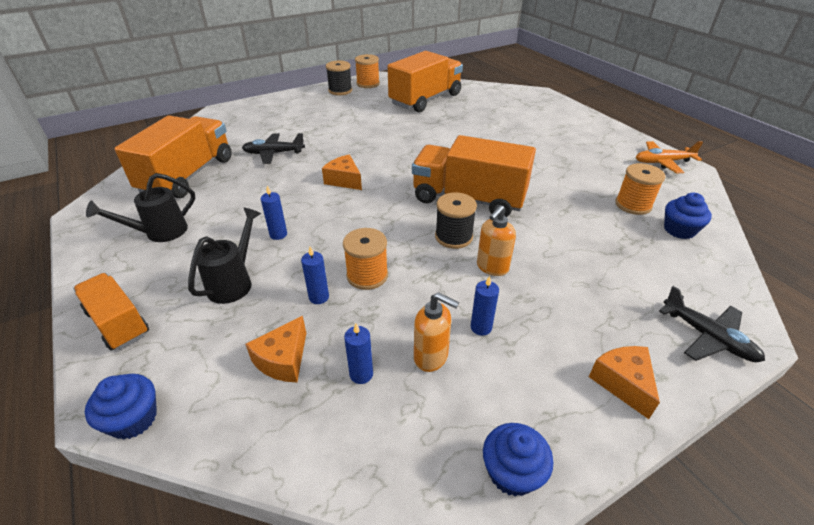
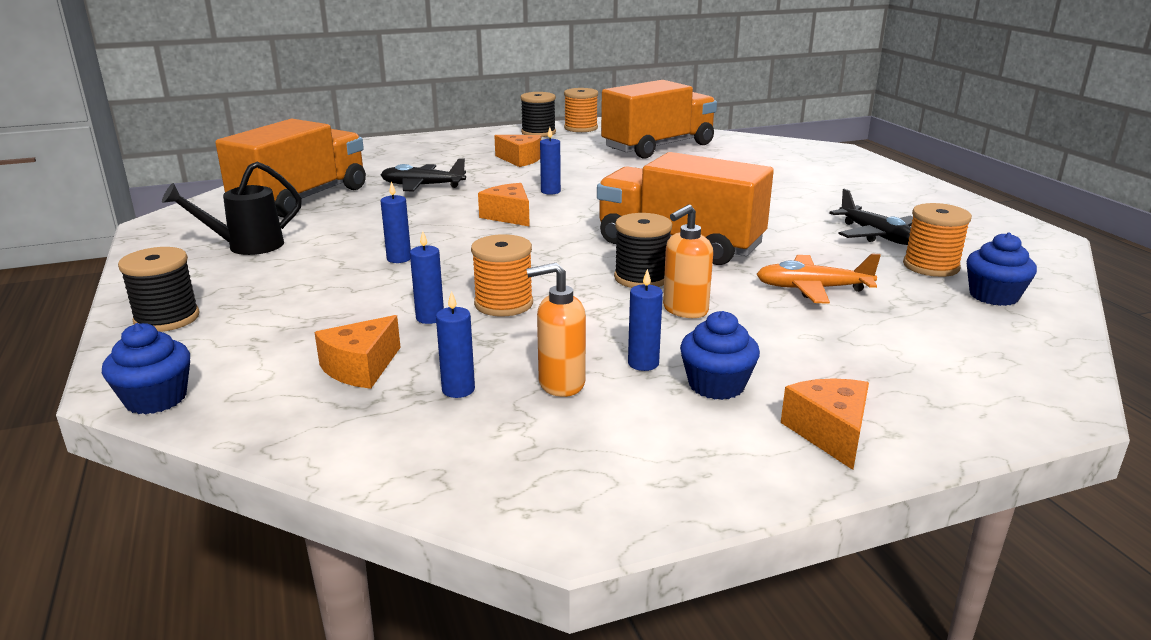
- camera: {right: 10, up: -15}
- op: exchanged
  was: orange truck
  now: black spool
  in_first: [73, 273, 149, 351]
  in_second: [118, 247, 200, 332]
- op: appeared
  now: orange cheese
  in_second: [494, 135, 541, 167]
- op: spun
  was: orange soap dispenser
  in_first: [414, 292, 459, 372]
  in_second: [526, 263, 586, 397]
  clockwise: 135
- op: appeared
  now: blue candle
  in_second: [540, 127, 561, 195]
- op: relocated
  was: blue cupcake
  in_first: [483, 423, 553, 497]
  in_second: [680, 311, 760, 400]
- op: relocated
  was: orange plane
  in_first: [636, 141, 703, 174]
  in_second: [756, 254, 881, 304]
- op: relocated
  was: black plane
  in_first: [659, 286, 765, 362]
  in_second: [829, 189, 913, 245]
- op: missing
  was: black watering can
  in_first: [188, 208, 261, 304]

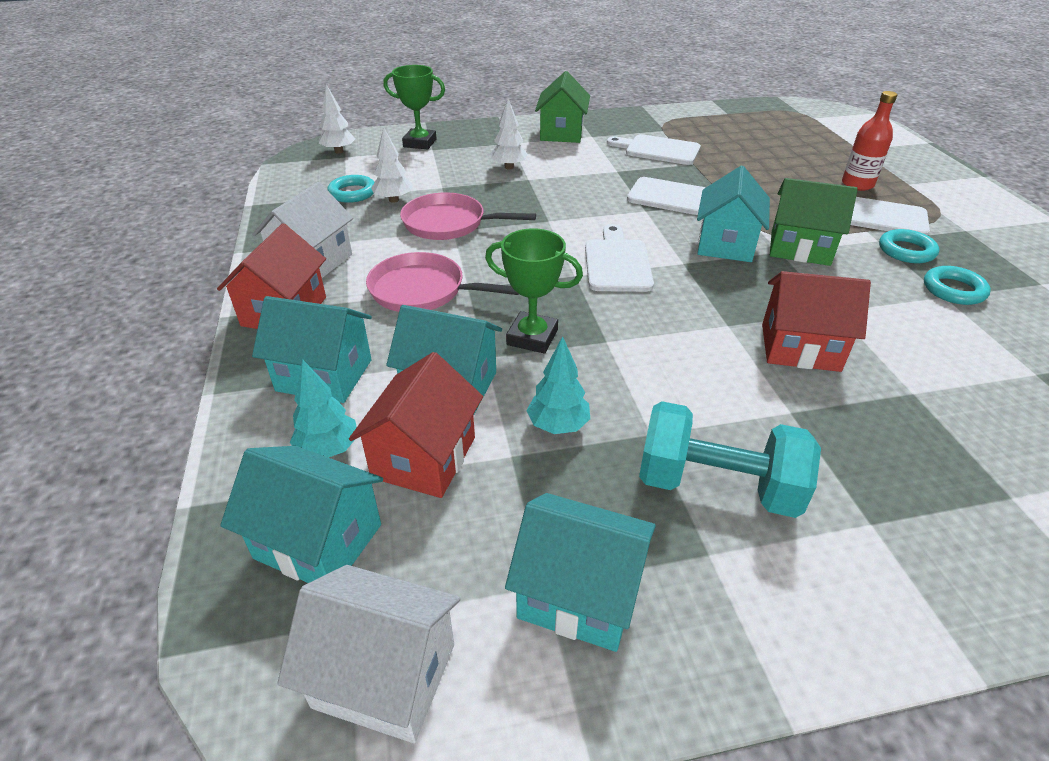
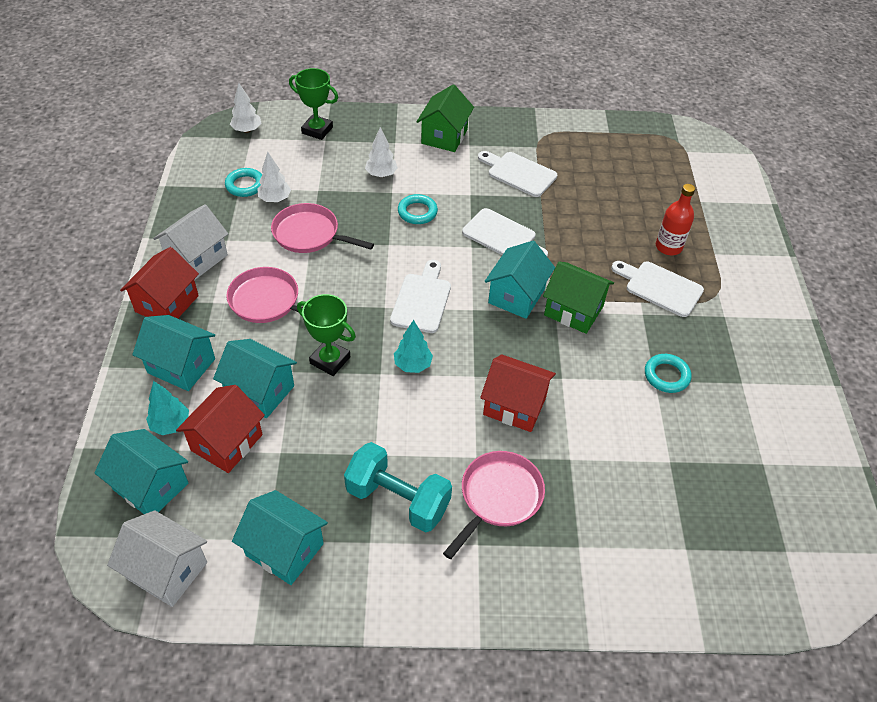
- camera: {right: 10, up: 10}
- op: relocated
  was: turquoise tree
  in_first: [526, 336, 590, 434]
  in_second: [394, 320, 433, 373]
- op: relocated
  was: turquoise ring
  in_first: [879, 229, 939, 263]
  in_second: [398, 194, 438, 224]
- op: appeared
  now: pink pan
  in_second: [443, 451, 545, 559]

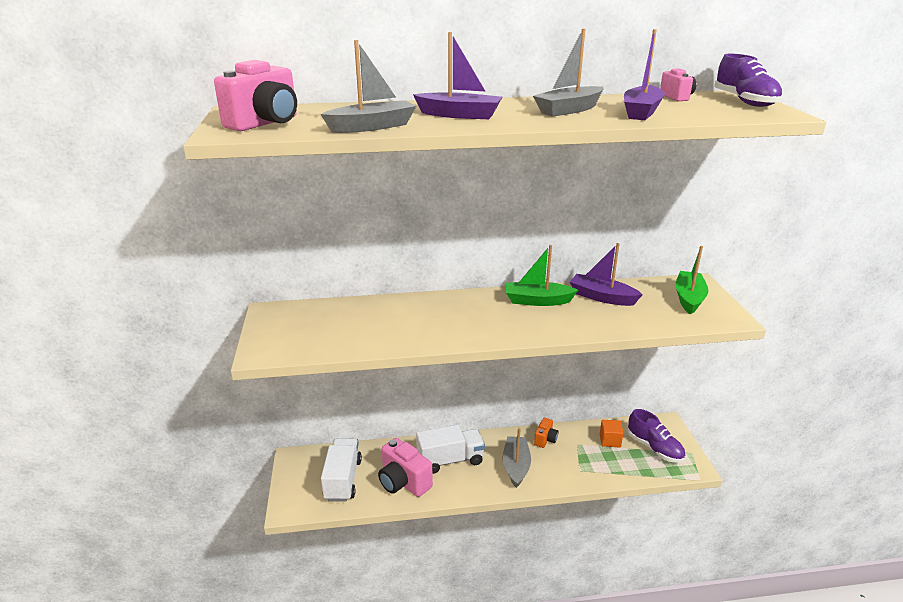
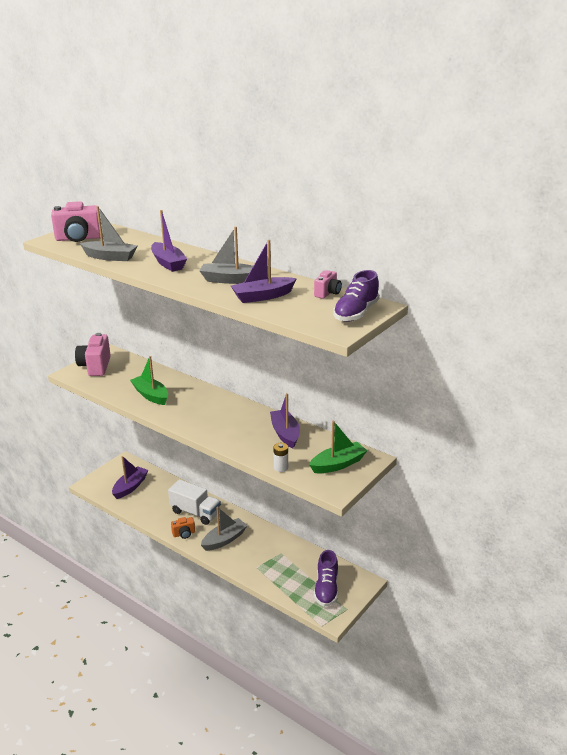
- camera: {right: 45, up: 0}
- op: relocated
  was: pink camera
  in_first: [378, 438, 433, 497]
  in_second: [75, 333, 111, 376]
- op: exchanged
  was: white truck
  now: purple boat
  in_first: [321, 438, 362, 502]
  in_second: [112, 456, 148, 499]
- op: relocated
  was: green boat
  in_first: [506, 245, 578, 306]
  in_second: [130, 356, 168, 405]
- op: relocated
  was: orange camera
  in_first: [534, 418, 558, 448]
  in_second: [171, 517, 195, 539]
- op: appeared
  now: white battery
  in_second: [273, 443, 288, 472]
- op: missing
  was: orange cube
  in_first: [600, 420, 623, 447]

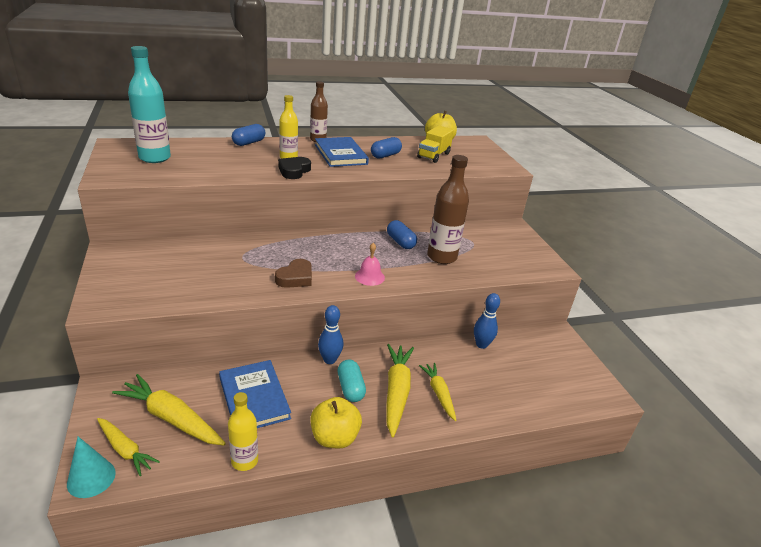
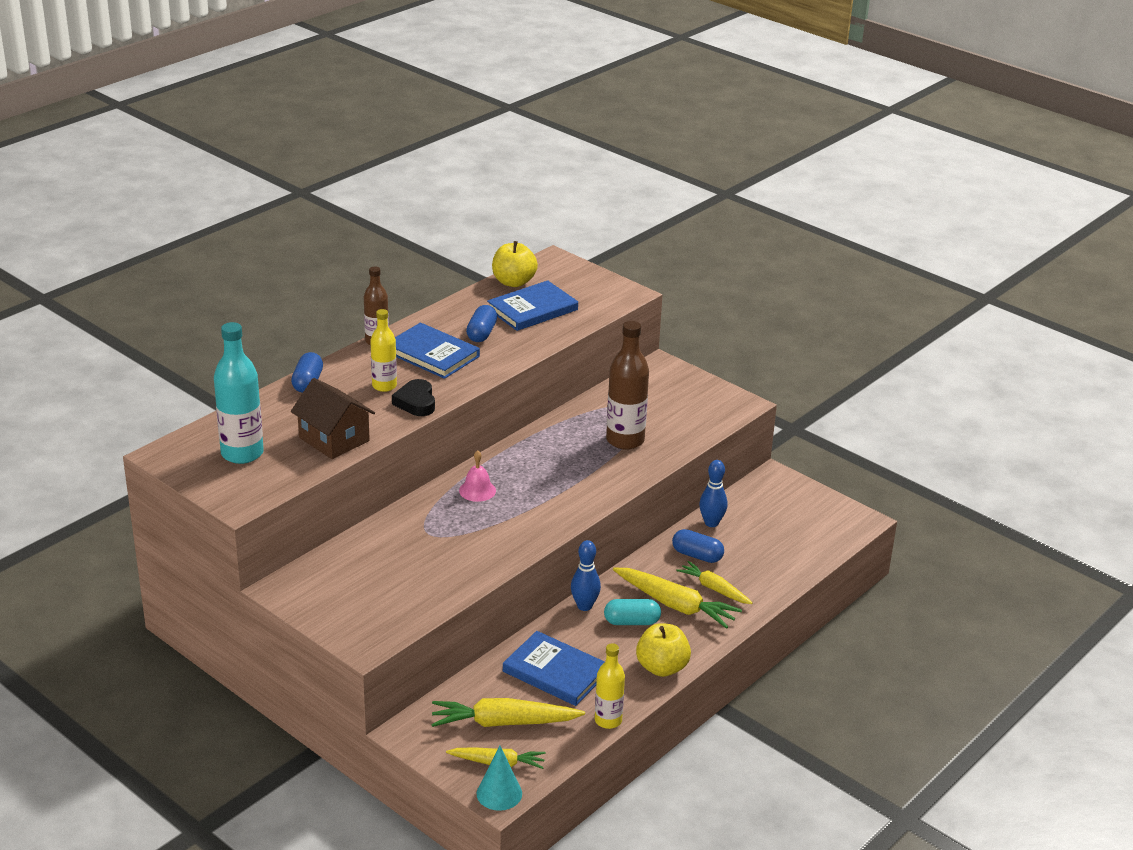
- camera: {right: -30, up: 0}
- op: appeared
  now: brown house
  in_second: [291, 378, 375, 459]
- op: relocated
  was: pink bell
  in_first: [355, 243, 385, 286]
  in_second: [459, 450, 496, 502]
- op: exchanged
  was: yellow truck
  now: blue book
  in_first: [417, 125, 454, 163]
  in_second: [487, 280, 578, 331]
- op: spun
  was: turquoise capsule
  in_first: [338, 360, 366, 402]
  in_second: [604, 599, 661, 625]
  clockwise: -45
- op: spun
  was: yellow carrot
  in_first: [386, 344, 414, 438]
  in_second: [613, 568, 742, 629]
  clockwise: 150
- op: relocated
  was: blue capsule
  in_first: [387, 220, 417, 249]
  in_second: [672, 529, 724, 563]
- op: missing
  was: brown heart
  in_first: [275, 259, 312, 288]

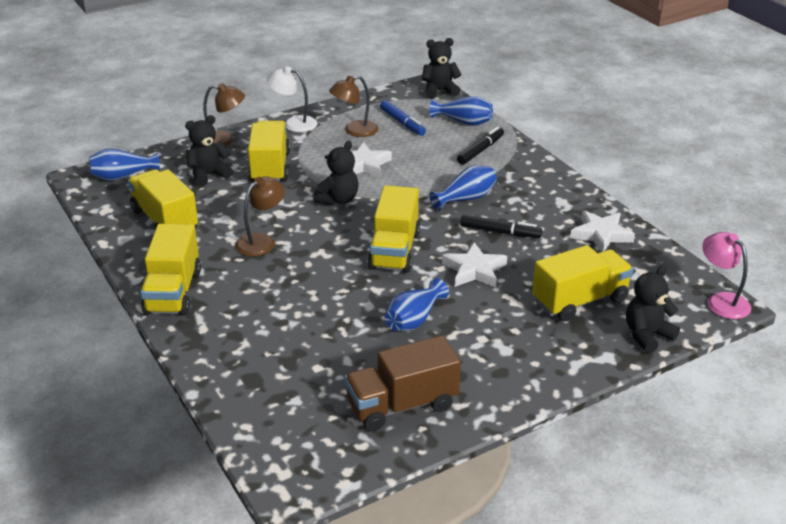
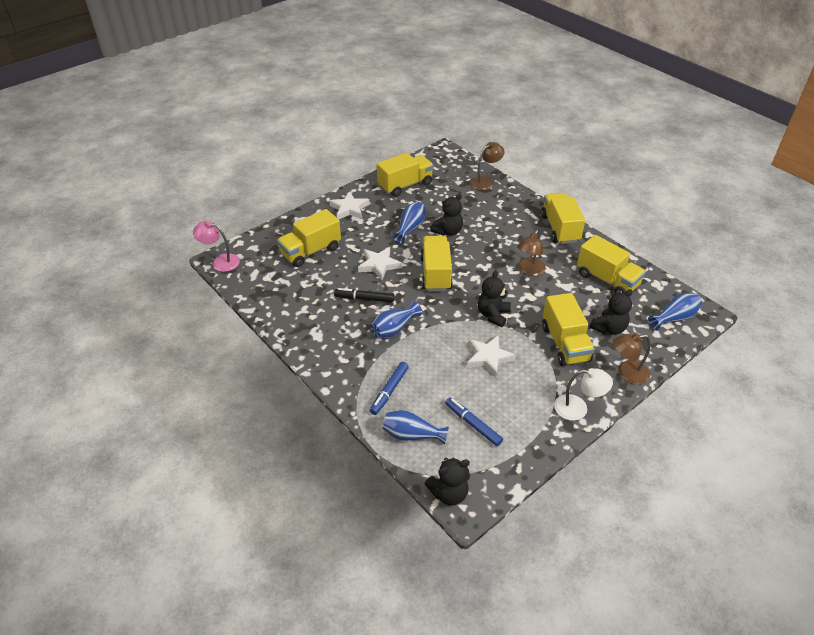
- camera: {right: 170, up: 10}
- op: spun
  was: pink lamp
  in_first: [702, 232, 751, 319]
  in_second: [193, 221, 240, 272]
  clockwise: 150
- op: relocated
  was: white star
  in_first: [570, 210, 635, 252]
  in_second: [329, 192, 370, 219]
- op: colour
  was: black marker
  now: blue marker
  in_first: [457, 126, 504, 165]
  in_second: [370, 362, 409, 415]
- op: colour
  was: brown truck
  now: yellow truck
  in_first: [344, 335, 461, 431]
  in_second: [377, 153, 434, 197]
- op: relocated
  was: black teddy bear
  in_first: [626, 266, 680, 353]
  in_second: [430, 193, 463, 236]
- op: relocated
  was: brown lamp
  in_first: [329, 75, 378, 137]
  in_second: [469, 142, 505, 191]

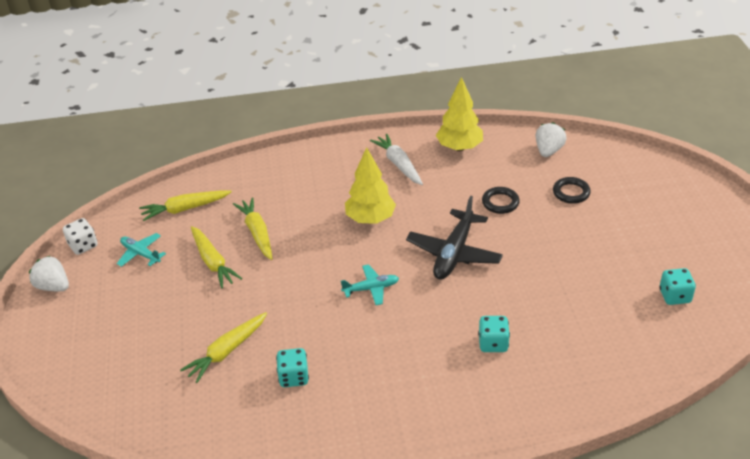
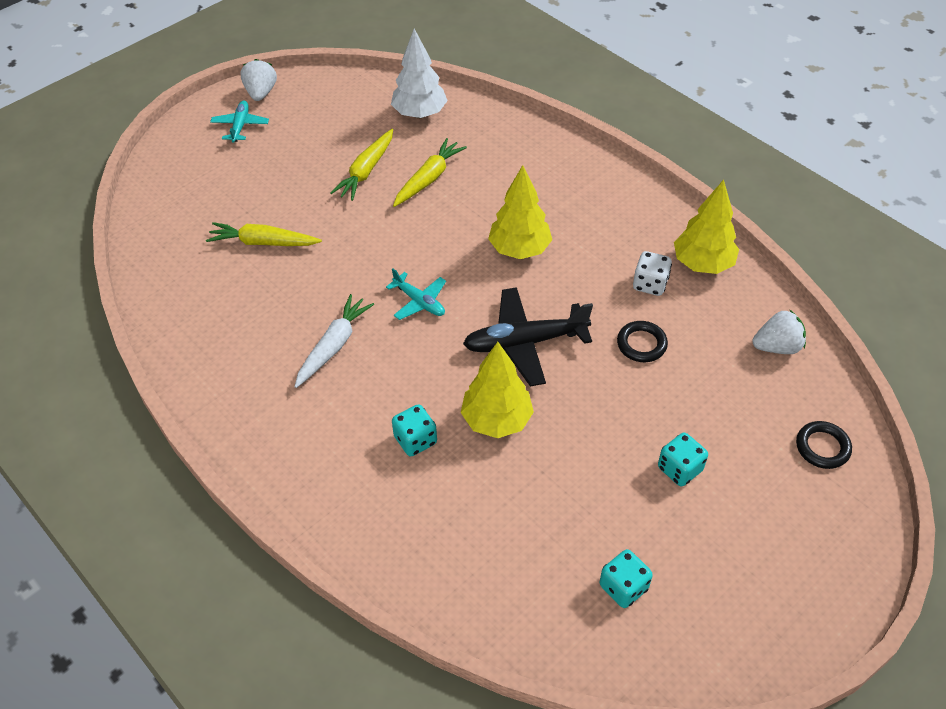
- camera: {right: 55, up: 10}
- op: relocated
  was: turquoise plane
  in_first: [117, 233, 166, 267]
  in_second: [210, 101, 269, 142]
- op: relocated
  was: white carrot
  in_first: [370, 134, 423, 185]
  in_second: [294, 294, 374, 388]
- op: exchanged
  was: yellow carrot
  now: white tree
  in_first: [139, 190, 232, 221]
  in_second: [391, 29, 448, 118]
- op: appeared
  now: yellow tree
  in_second: [461, 342, 534, 438]
- op: relocated
  was: white dice
  in_first: [63, 218, 98, 255]
  in_second: [633, 251, 672, 296]
- op: relocated
  was: turquoise dice
  in_first: [276, 348, 309, 387]
  in_second: [658, 433, 708, 486]
- op: relocated
  was: black ring
  in_first: [553, 177, 591, 204]
  in_second: [796, 421, 852, 469]

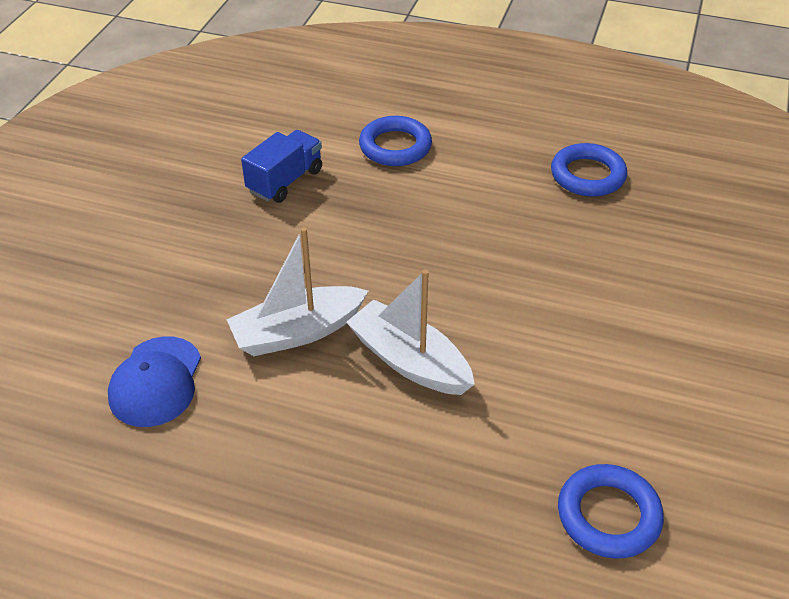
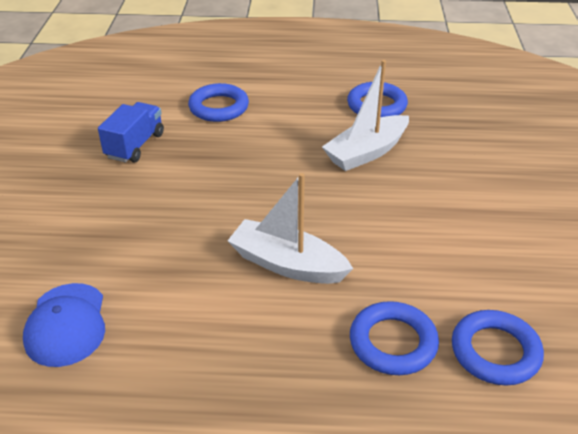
- camera: {right: -15, up: -5}
- op: relocated
  was: white boat
  in_first: [226, 227, 368, 356]
  in_second: [322, 60, 409, 171]
- op: appeared
  now: blue ring
  in_second: [350, 301, 439, 375]

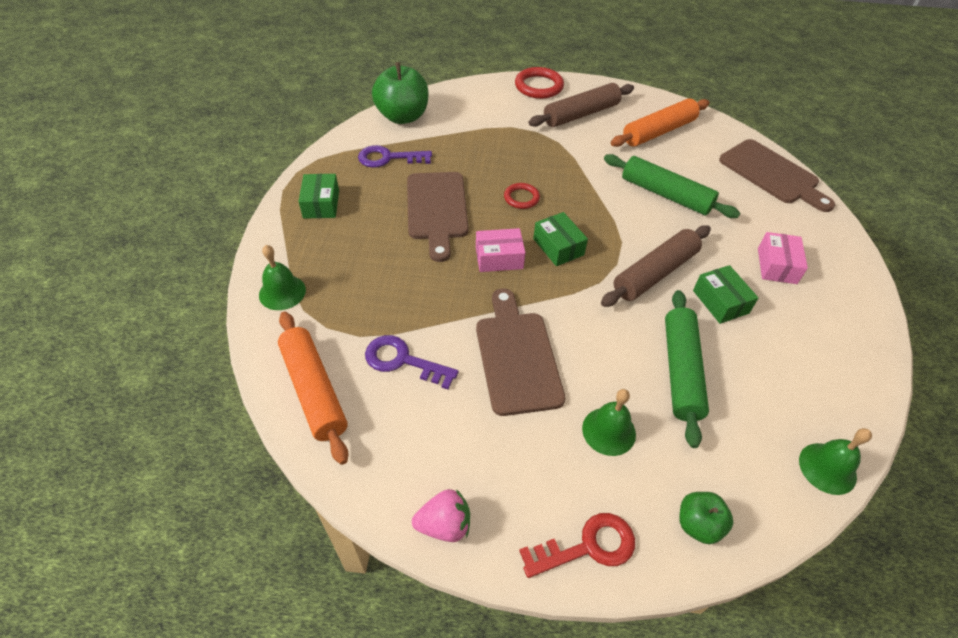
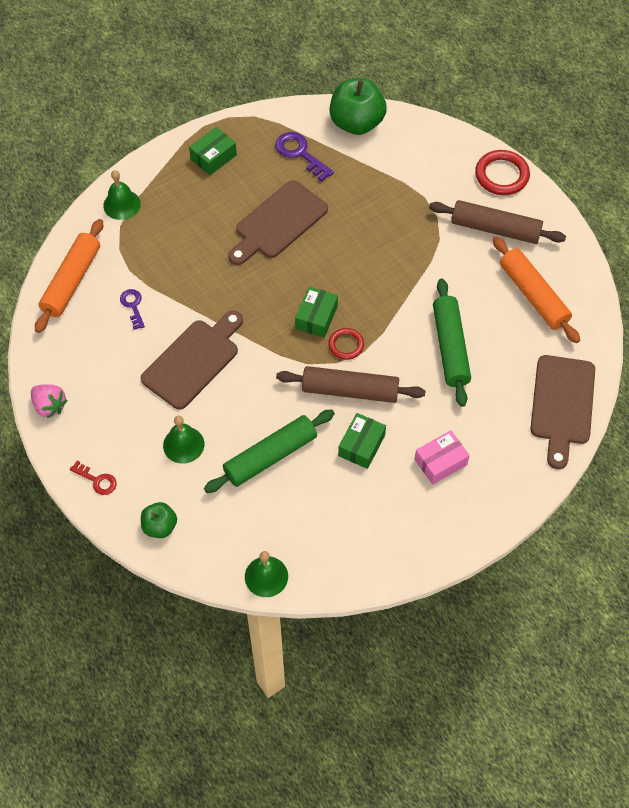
- camera: {right: 50, up: 10}
- op: size
  was: red key
  in_first: [519, 513, 635, 578]
  in_second: [70, 461, 117, 495]
  ratio: 0.63
- op: size
  was: purple key
  in_first: [365, 335, 459, 389]
  in_second: [120, 289, 145, 330]
  ratio: 0.63
- op: relocated
  was: red ring
  in_first: [504, 183, 540, 209]
  in_second: [328, 328, 364, 360]
- op: spun
  was: orange rolling pin
  in_first: [611, 99, 710, 147]
  in_second: [493, 236, 580, 343]
  clockwise: 45
- op: missing
  was: pink box
  in_first: [476, 228, 525, 272]

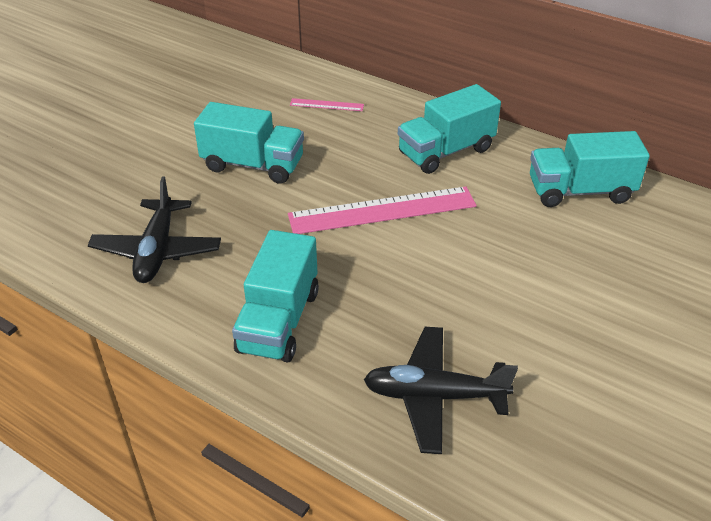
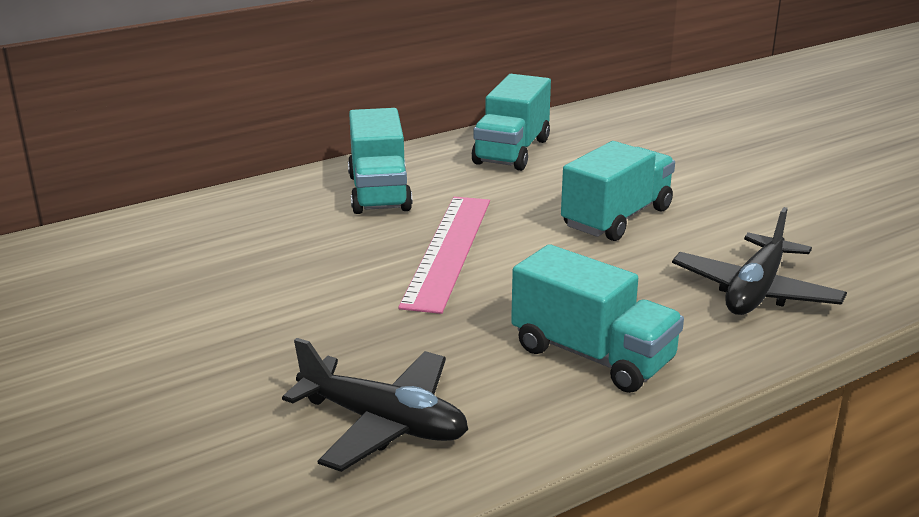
- camera: {right: -65, up: -15}
- op: relocated
  was: turquoise truck
  in_first: [194, 102, 304, 184]
  in_second: [561, 141, 675, 241]
- op: missing
  was: pink ruler
  in_first: [290, 98, 364, 111]

